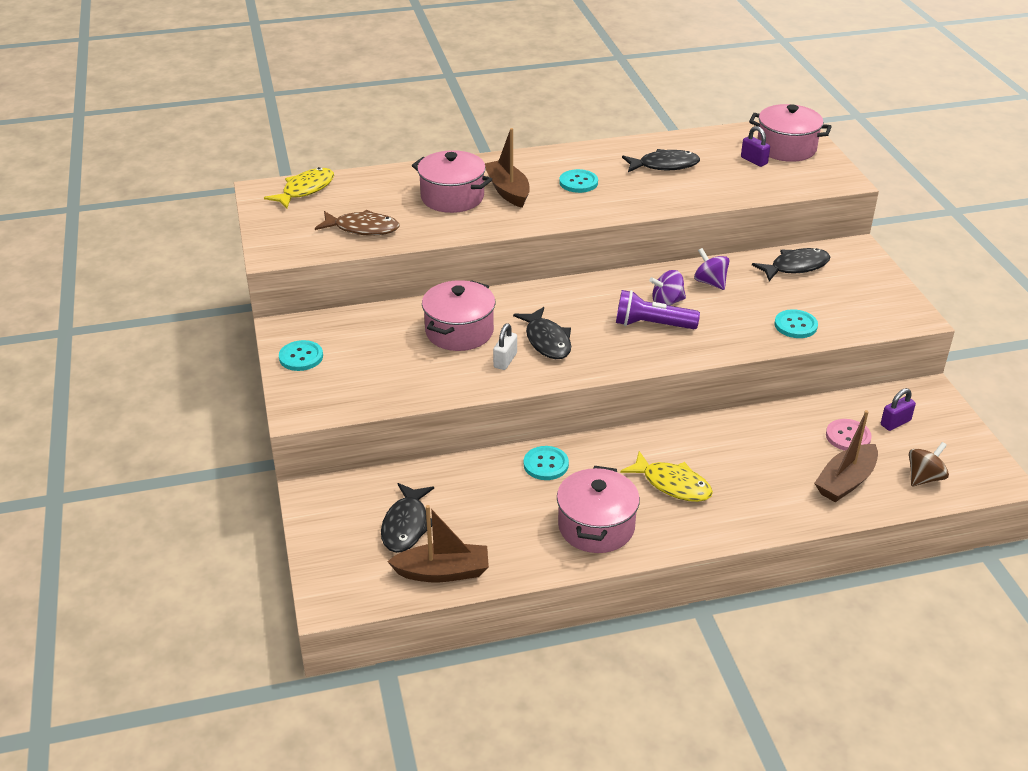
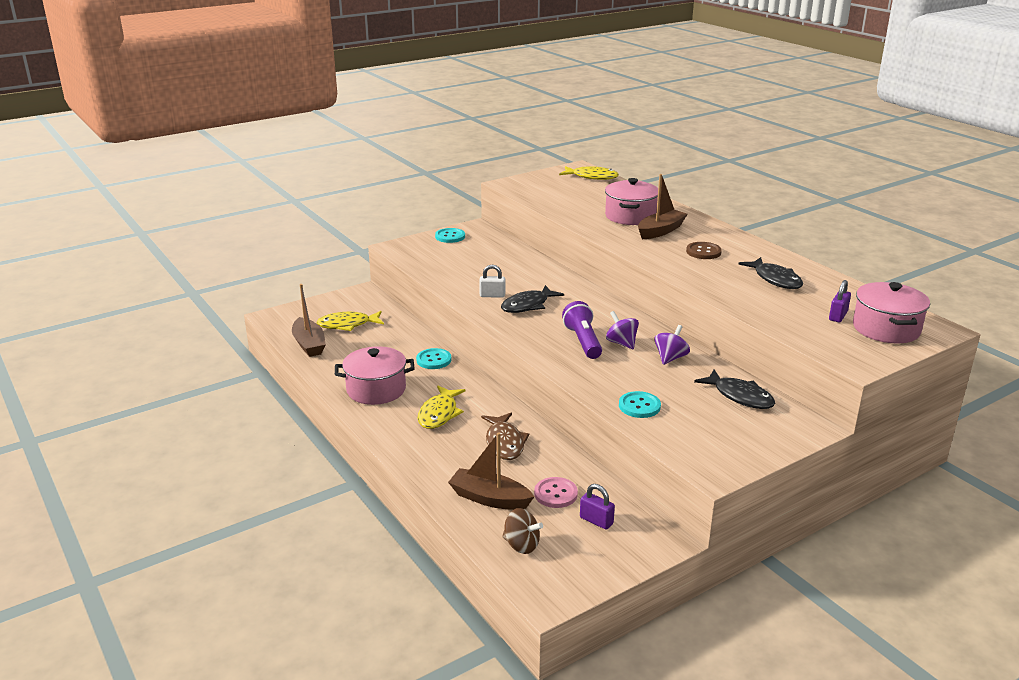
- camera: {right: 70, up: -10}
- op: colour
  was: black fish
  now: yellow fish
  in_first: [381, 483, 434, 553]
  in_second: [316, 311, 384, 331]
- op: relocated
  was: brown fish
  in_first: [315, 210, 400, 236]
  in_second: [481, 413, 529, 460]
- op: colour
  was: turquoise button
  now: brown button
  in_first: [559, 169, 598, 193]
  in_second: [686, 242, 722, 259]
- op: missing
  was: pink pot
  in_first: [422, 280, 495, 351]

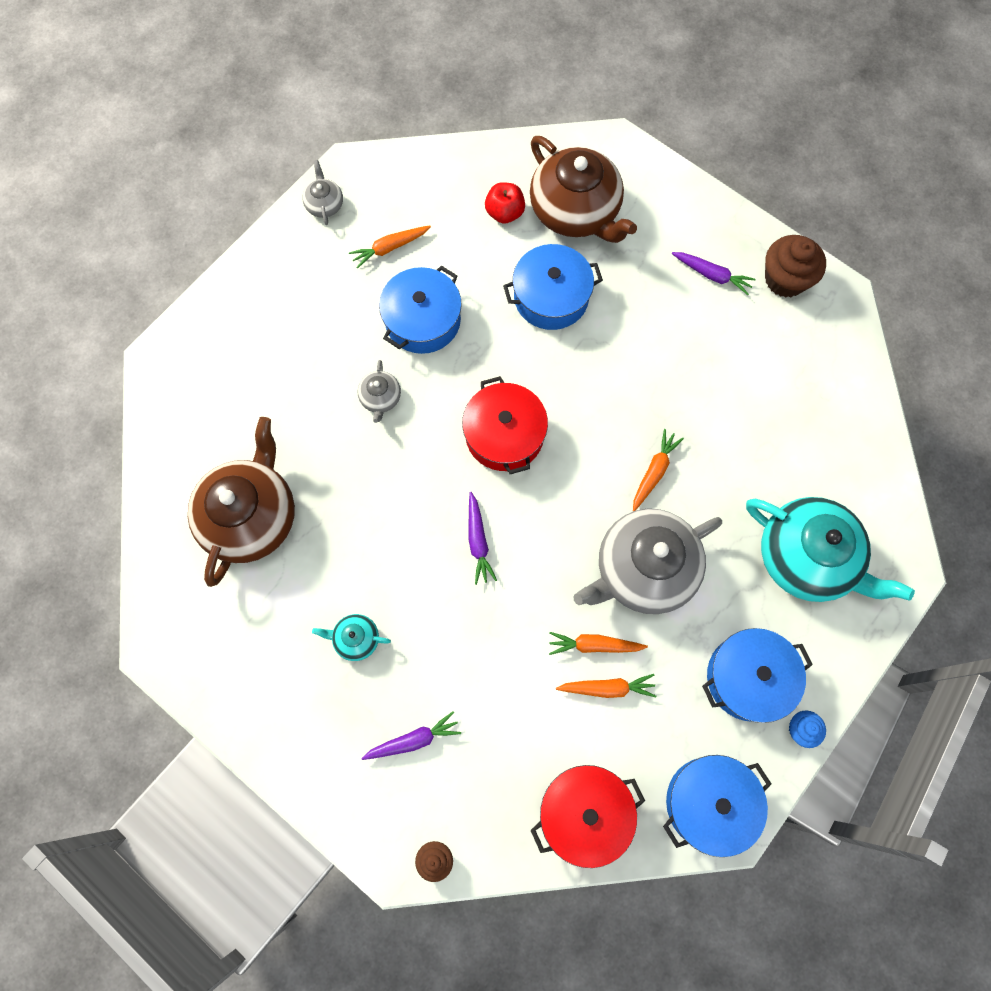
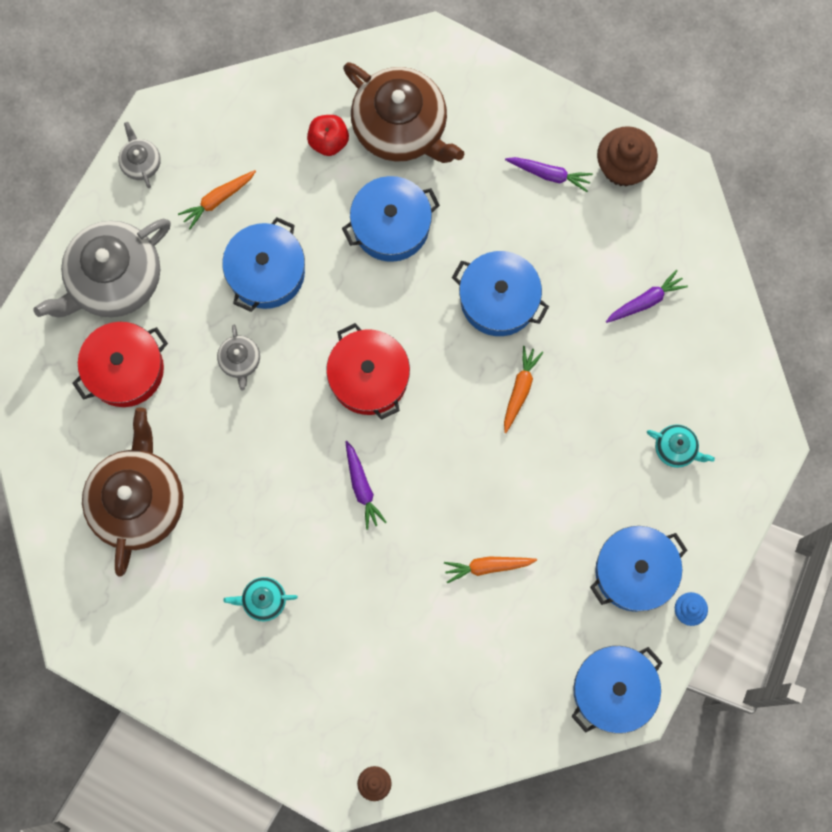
- camera: {right: -10, up: 5}
- op: relocated
  was: grey teapot
  in_first: [574, 509, 722, 614]
  in_second: [33, 219, 171, 317]
- op: relocated
  was: red pot
  in_first: [530, 765, 645, 868]
  in_second: [73, 322, 168, 407]
- op: appeared
  now: blue pot
  in_second: [452, 251, 549, 336]
- op: relocated
  was: purple carrot
  in_first: [361, 712, 461, 760]
  in_second: [606, 270, 688, 323]
- op: size
  was: turquoise teapot
  in_first: [746, 497, 915, 602]
  in_second: [647, 424, 715, 468]
  ratio: 0.44
- op: missing
  was: orange carrot
  in_first: [556, 674, 656, 698]

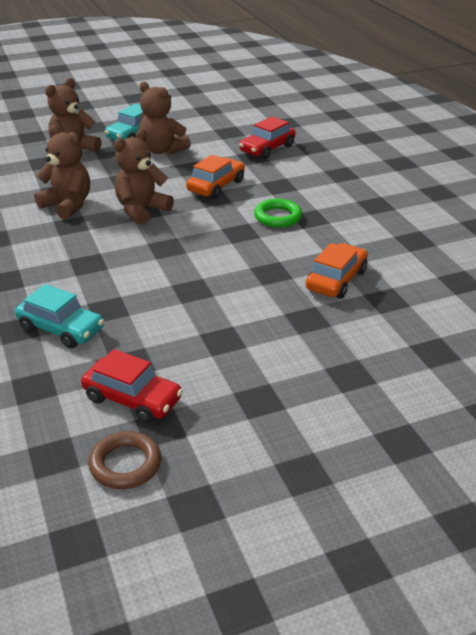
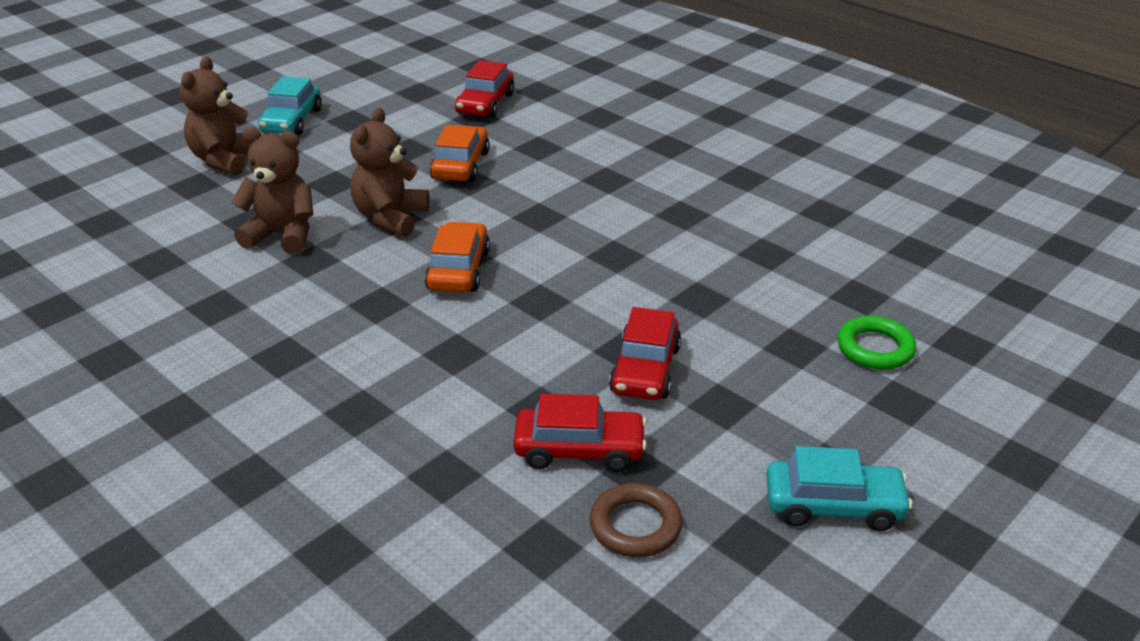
- camera: {right: -25, up: 0}
- op: relocated
  was: orange car
  in_first: [306, 243, 368, 299]
  in_second: [425, 222, 490, 293]
- op: appeared
  now: red car
  in_second: [609, 307, 681, 400]
- op: relocated
  was: turquoise car
  in_first: [15, 284, 104, 348]
  in_second: [766, 446, 913, 531]
- op: relocated
  was: green ring
  in_first: [254, 198, 302, 228]
  in_second: [837, 316, 916, 370]
- op: missing
  was: brown teddy bear
  in_first: [139, 81, 191, 154]

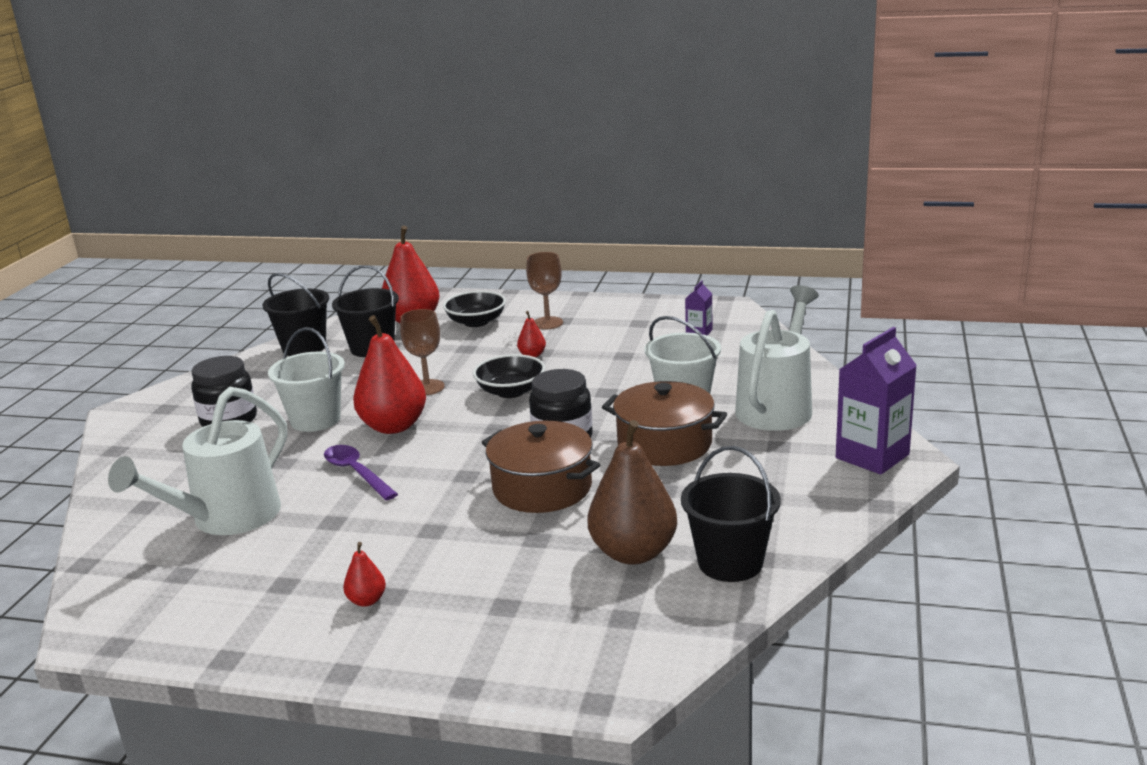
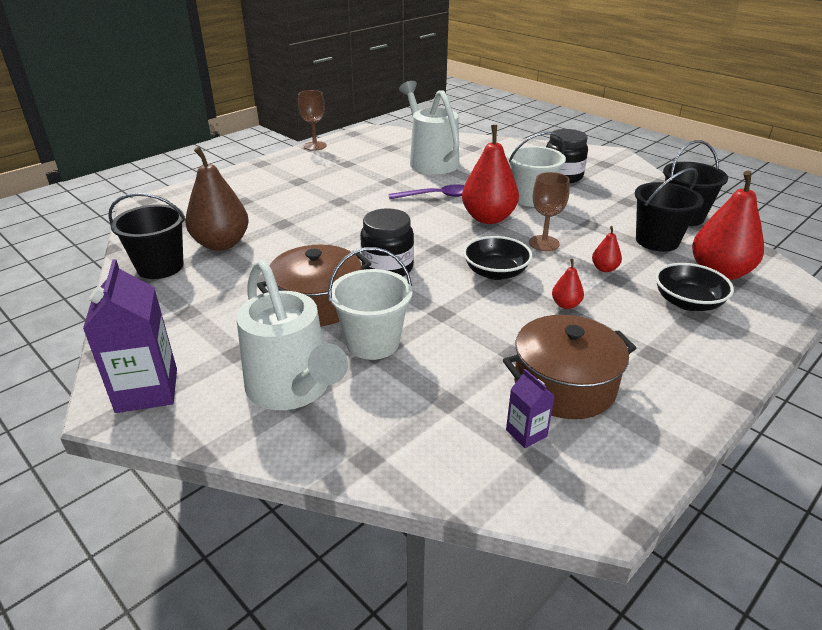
- camera: {right: 120, up: 10}
- op: relocated
  was: brown goblet
  in_first: [526, 252, 563, 329]
  in_second: [298, 90, 327, 151]
- op: relocated
  was: brown pot
  in_first: [482, 421, 600, 513]
  in_second: [503, 315, 636, 419]
- op: relocated
  was: red pear
  in_first: [343, 542, 386, 607]
  in_second: [592, 226, 622, 272]

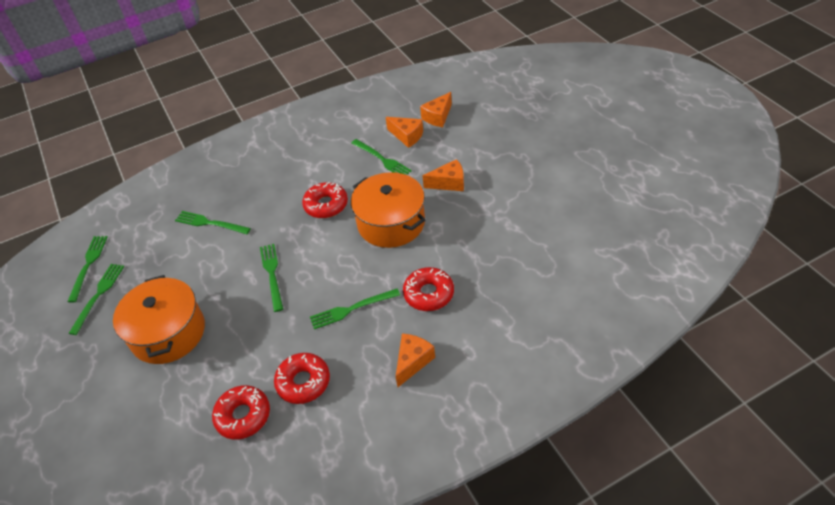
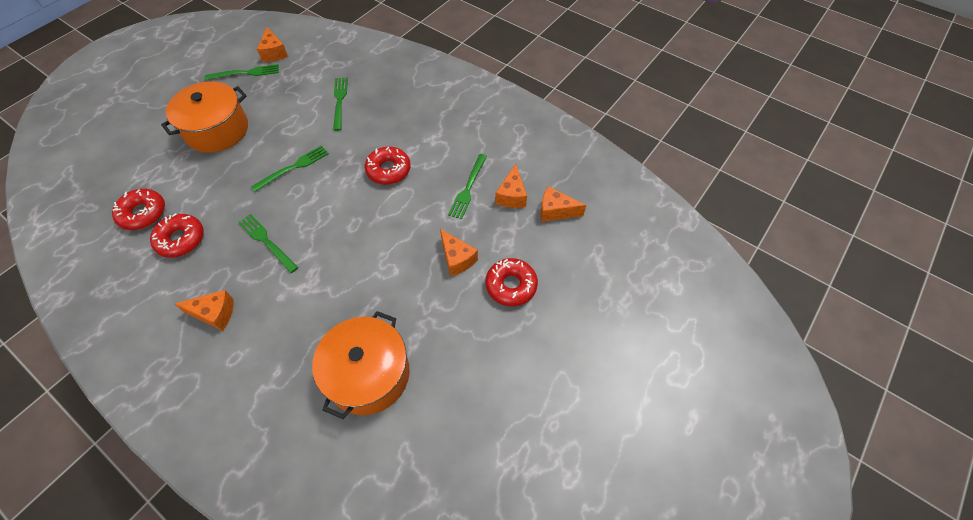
- camera: {right: 60, up: 10}
- op: exchanged
  was: green fork
  now: orange cheese
  in_first: [67, 236, 107, 303]
  in_second: [257, 27, 288, 62]
- op: relocated
  was: orange pot
  in_first: [351, 172, 425, 248]
  in_second: [312, 311, 410, 419]
- op: relocated
  was: red donut
  in_first: [403, 267, 454, 311]
  in_second: [486, 258, 538, 306]

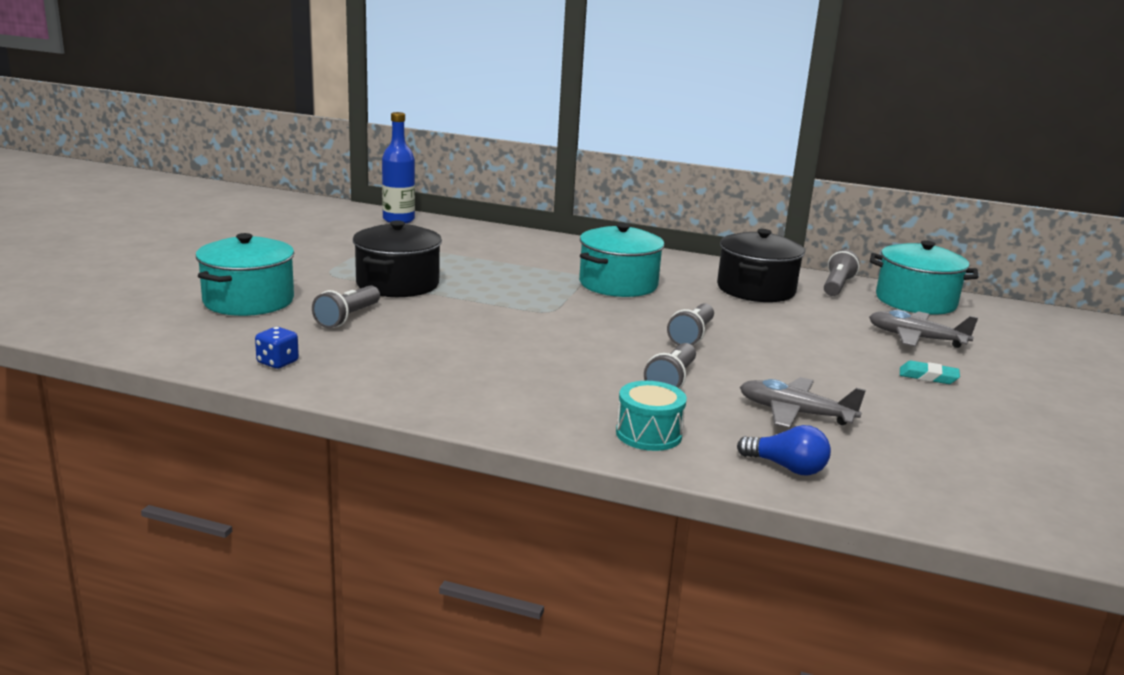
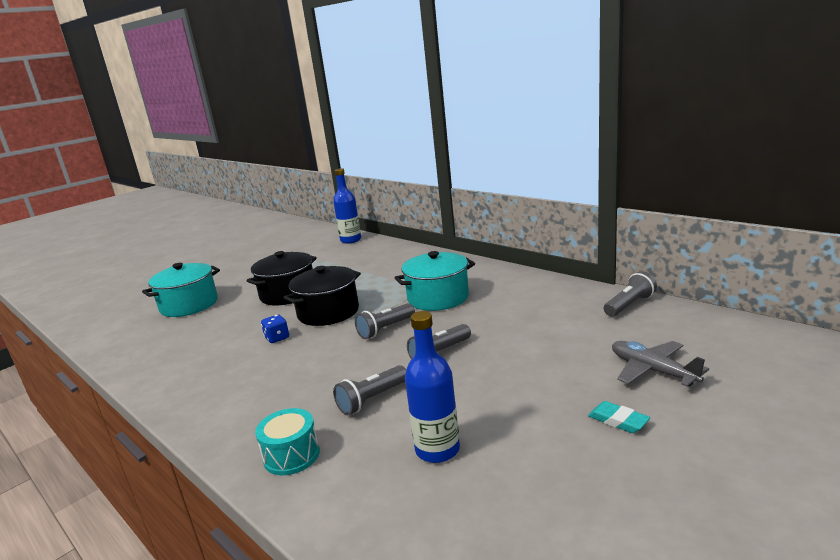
- camera: {right: 30, up: 0}
- op: relocated
  was: blue dice
  in_first: [255, 327, 299, 369]
  in_second: [261, 314, 289, 343]
- op: relocated
  was: black pot
  in_first: [717, 229, 805, 302]
  in_second: [283, 266, 361, 326]
- op: relocated
  was: grey flashlight
  in_first: [312, 285, 380, 328]
  in_second: [355, 303, 415, 339]
- op: exchanged
  was: grey plane
  now: blue bottle
  in_first: [740, 377, 866, 428]
  in_second: [405, 311, 460, 463]
- op: missing
  was: blue light bulb
  in_first: [737, 425, 831, 475]
- op: missing
  was: turquoise pot
  in_first: [870, 241, 979, 315]

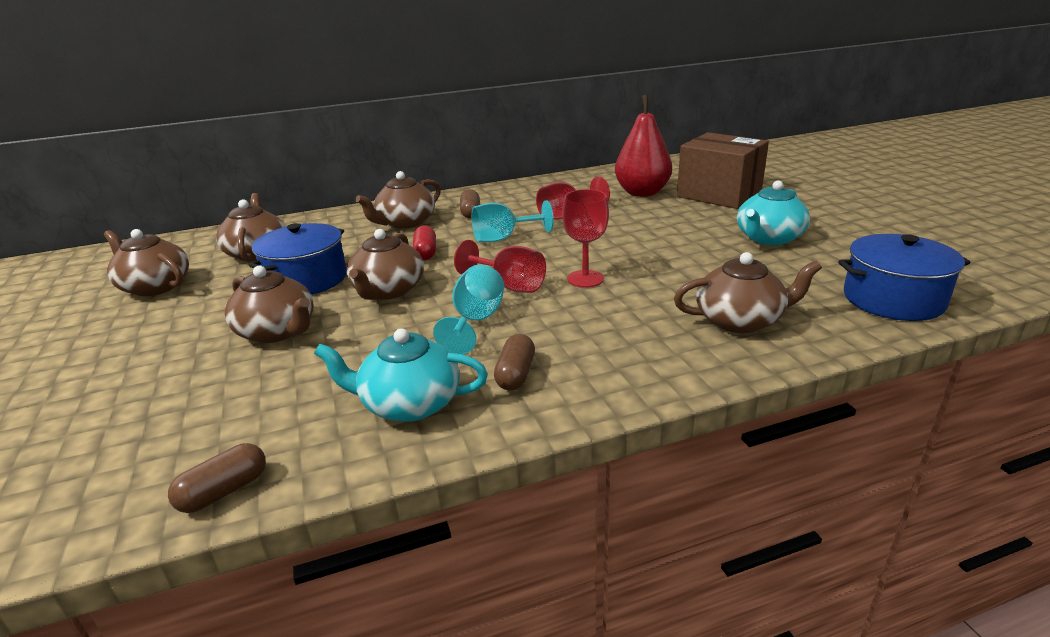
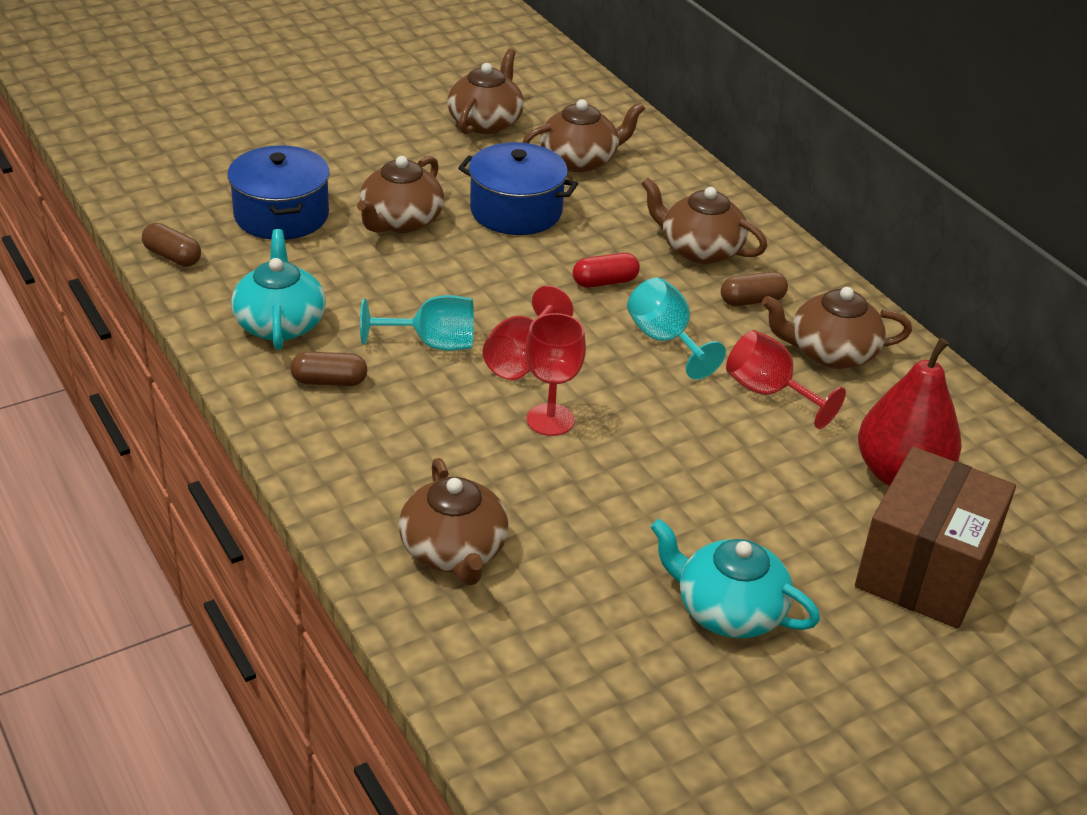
- camera: {right: 75, up: 10}
- op: relocated
  was: blue pot
  in_first: [838, 234, 971, 321]
  in_second: [228, 145, 330, 240]
- op: relocated
  was: brown teapot
  in_first: [347, 229, 424, 300]
  in_second: [762, 287, 912, 369]

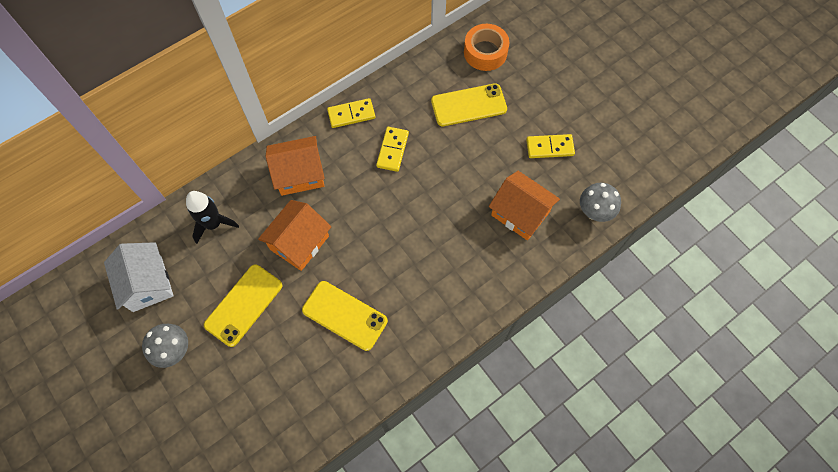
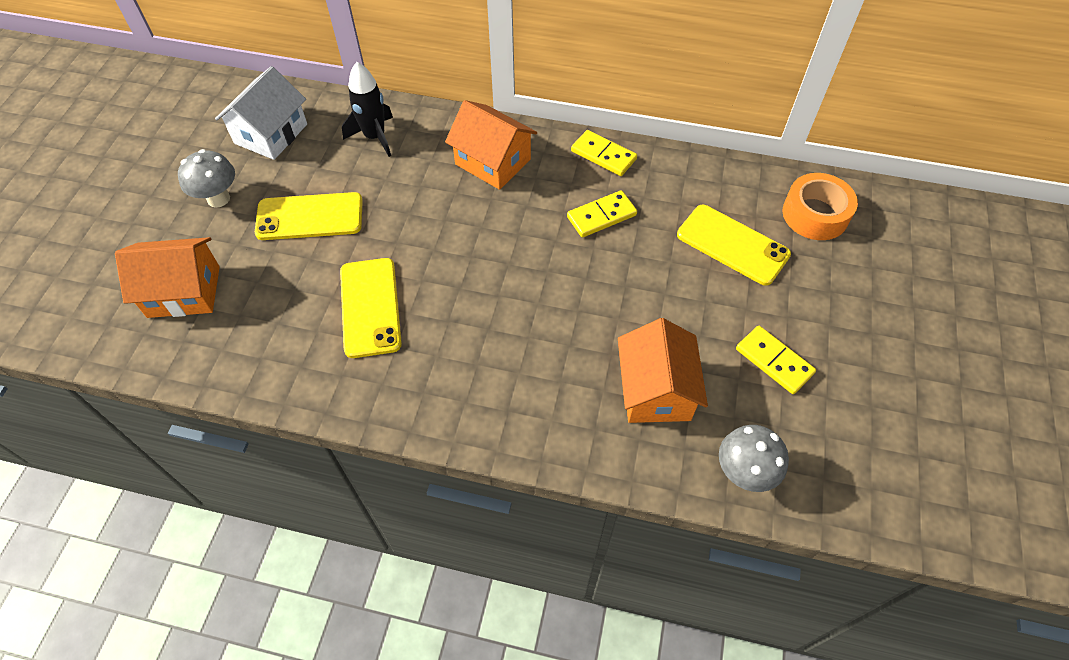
- camera: {right: 50, up: -10}
- op: relocated
  was: orange house
  in_first: [258, 200, 331, 271]
  in_second: [115, 237, 220, 318]

